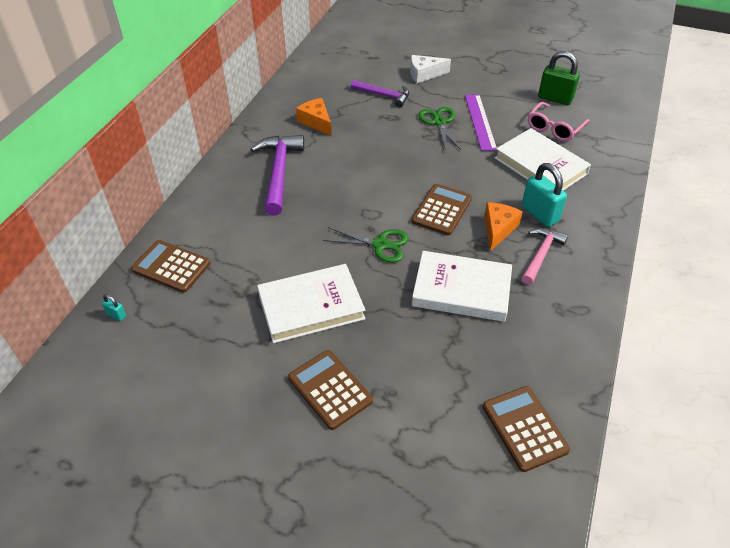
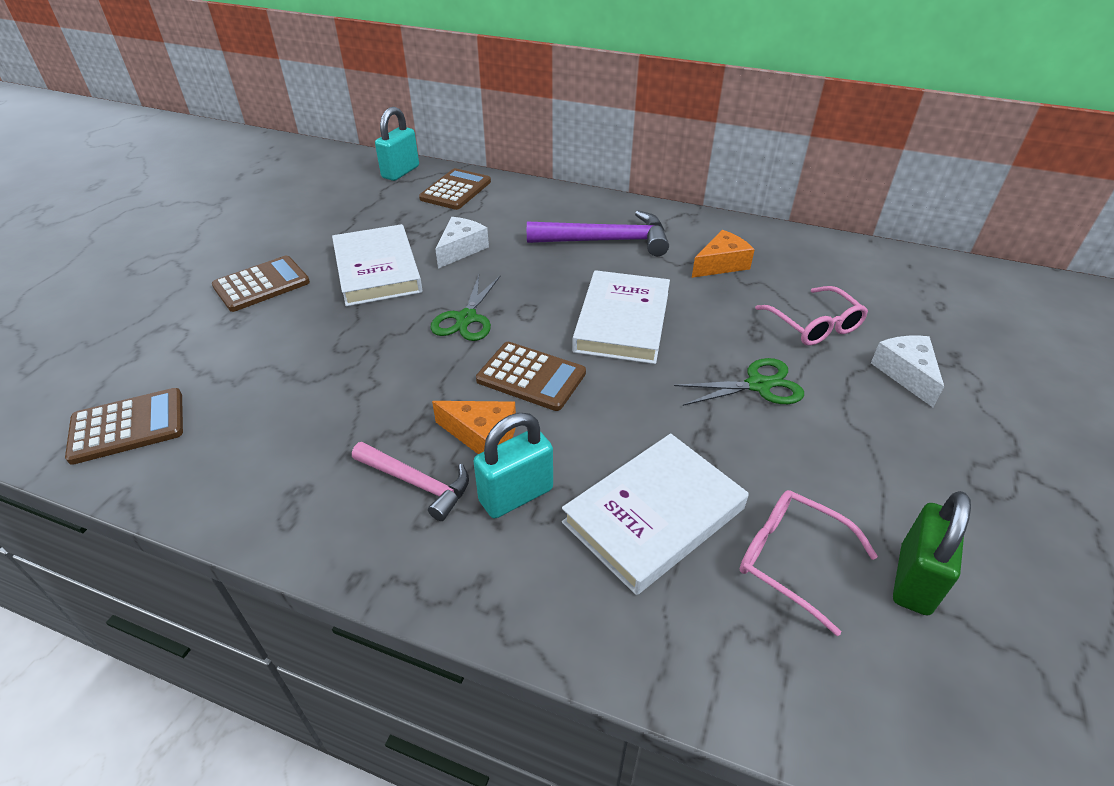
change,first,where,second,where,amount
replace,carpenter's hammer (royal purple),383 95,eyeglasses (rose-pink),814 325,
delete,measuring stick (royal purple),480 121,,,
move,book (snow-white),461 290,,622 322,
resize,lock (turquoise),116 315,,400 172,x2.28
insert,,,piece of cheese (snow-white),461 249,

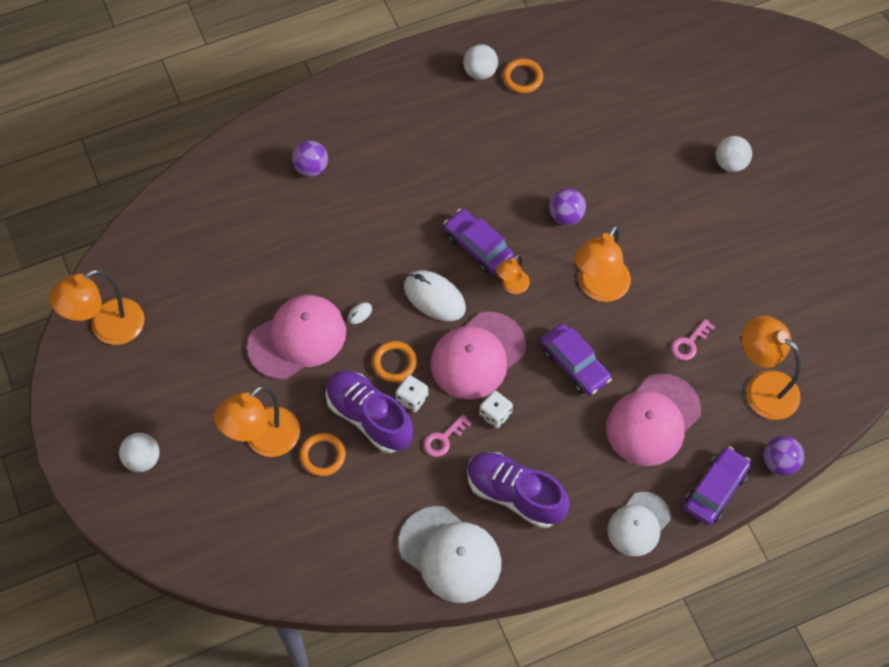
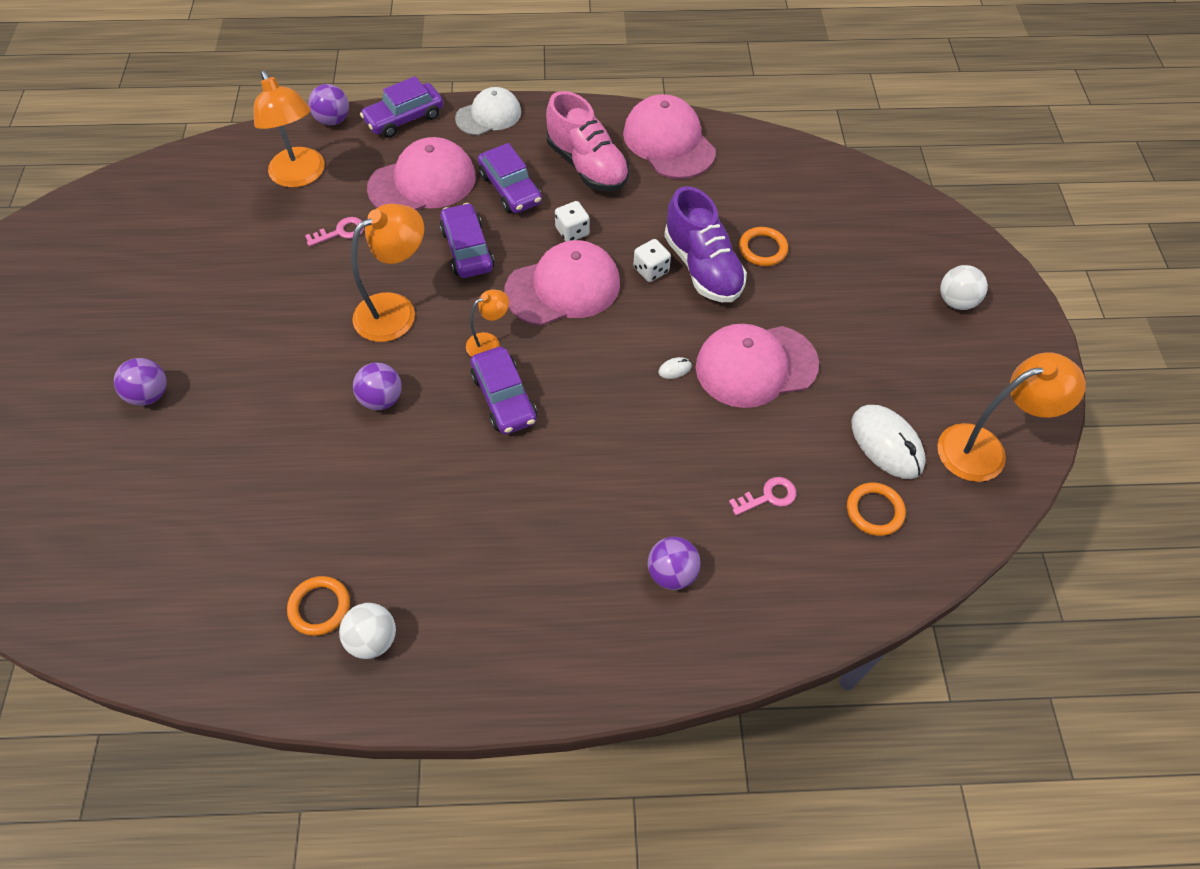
change,first,where,second,where,amount
recolor,play ball (snow-white),730 163,play ball (royal purple),149 394,
move,computer mouse (snow-white),434 297,,886 444,
move,hoop (bright orange),394 363,,874 511,
delete,reading lamp (bright orange),263 440,,,
move,key (rose-pink),443 439,,768 496,
recolor,lace-up shoe (royal purple),515 495,lace-up shoe (rose-pink),587 166,
recolor,baseball cap (snow-white),450 554,baseball cap (rose-pink),669 142,
insert,,,car (royal purple),510 188,

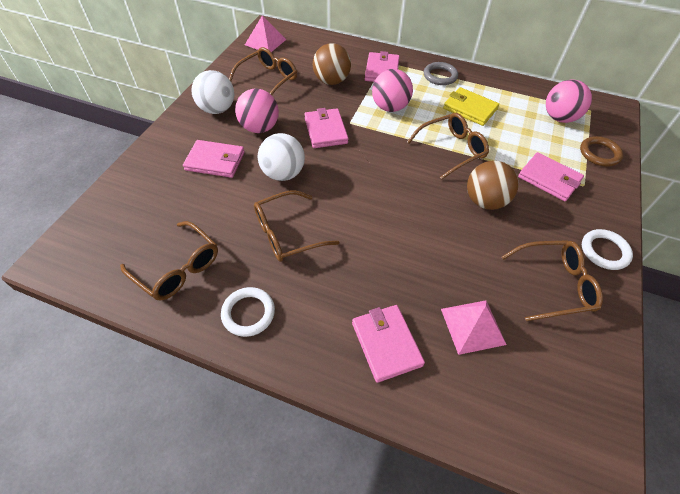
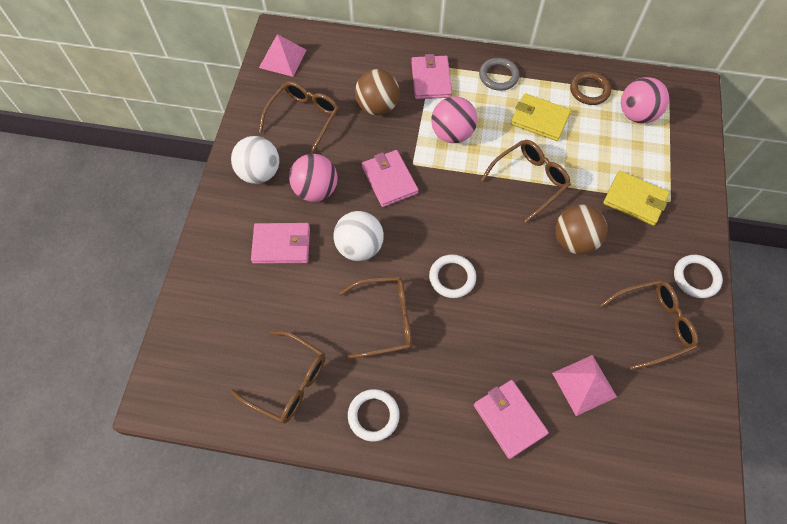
change,first,where,second,where,amount
move,hoop (brown),599 154,,589 90,
recolor,card wallet (rose-pink),549 179,card wallet (yellow),635 200,
rotate,eyeglasses (brown),287 233,,385 320,150 degrees counterclockwise
insert,,,hoop (snow-white),452 277,

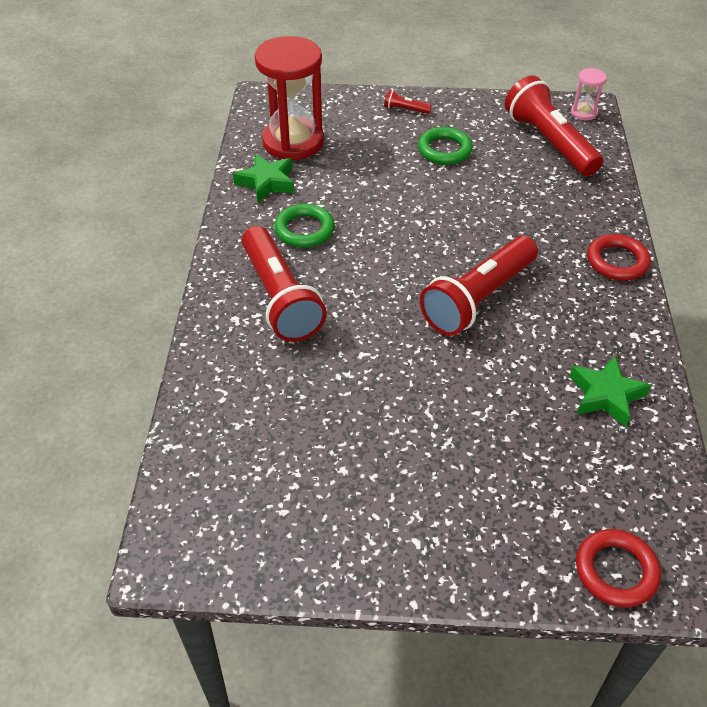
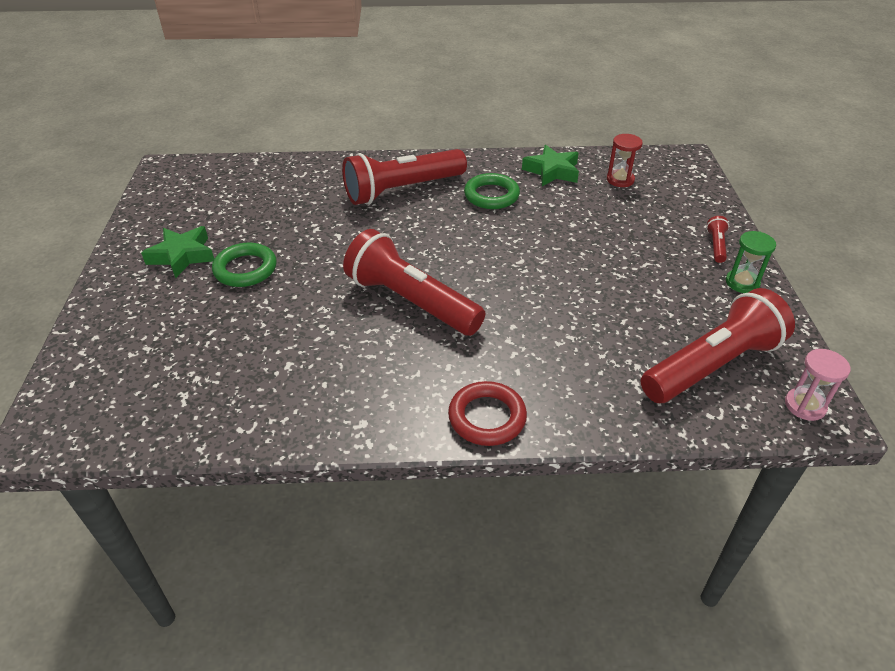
change,first,where,second,where,amount
resize,hourglass (crimson),293 142,,620 180,x0.45
move,hoop (leaf-green),444 150,,245 269,
move,star shape (leaf-green),605 395,,182 256,
delete,hoop (crimson),616 571,,,
insert,,,hourglass (leaf-green),742 283,

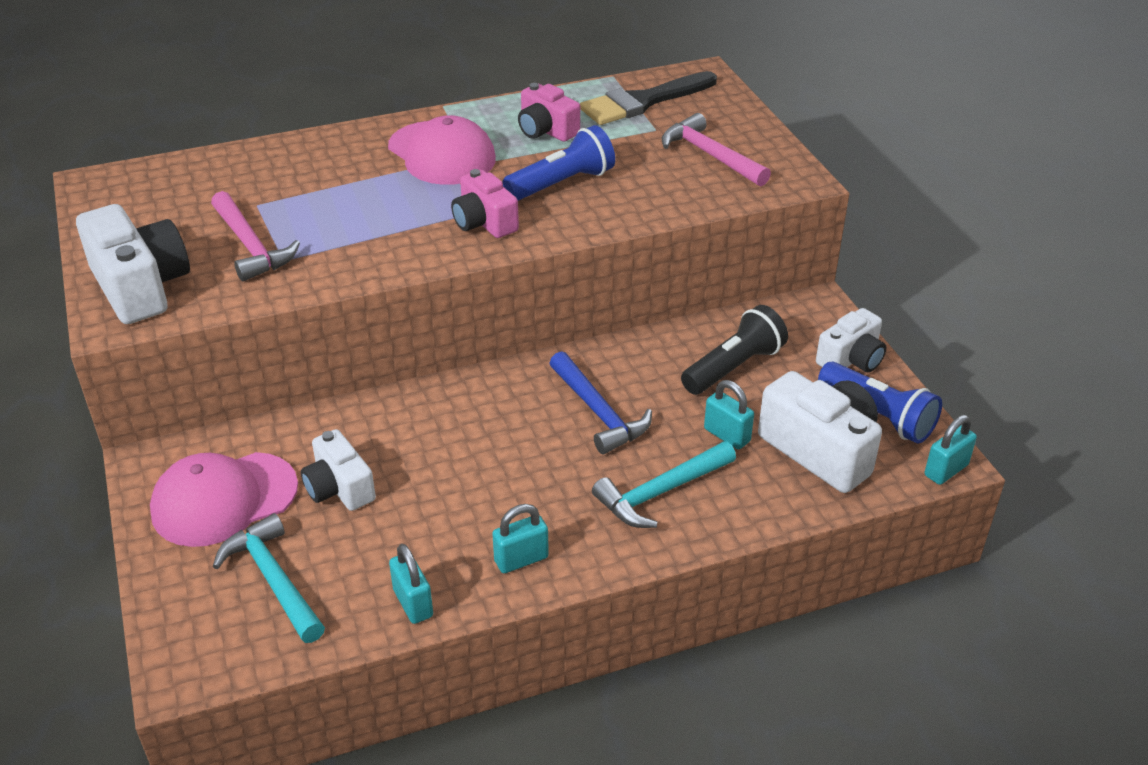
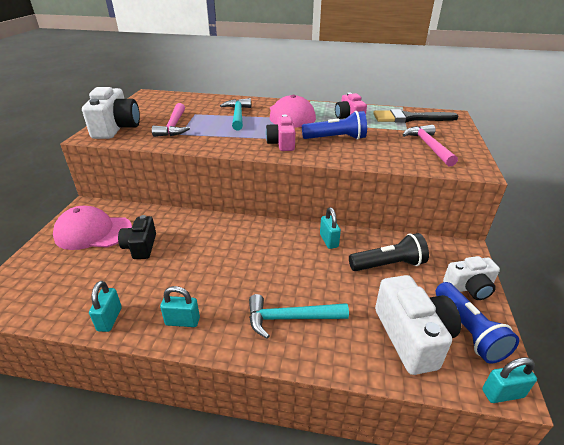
change,first,where,second,where,amount
delete,carpenter's hammer (royal blue),599 412,,,
move,lock (turquoise),727 435,,329 241,
recolor,camera (snow-white),339 488,camera (black),140 246,
move,carpenter's hammer (turquoise),273 579,,237 115,

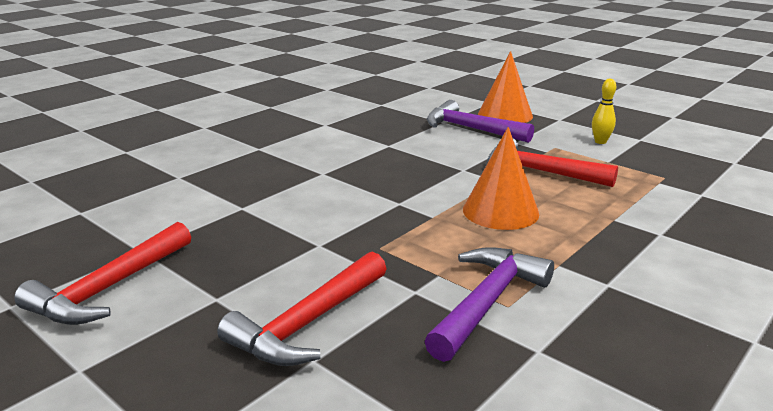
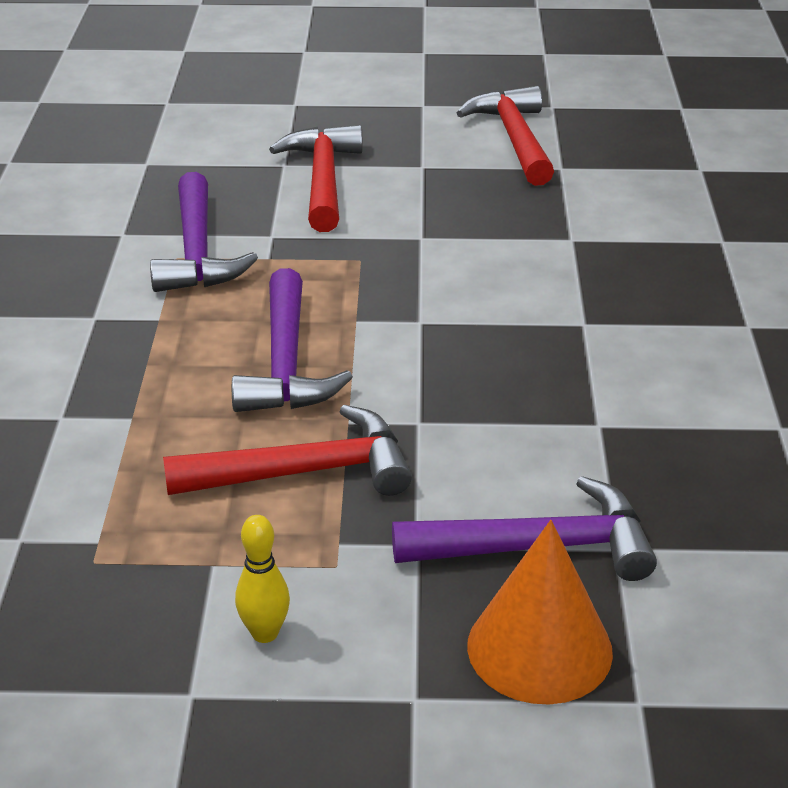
change,first,where,second,where,amount
replace,cone (bright orange),500 211,carpenter's hammer (royal purple),286 363,

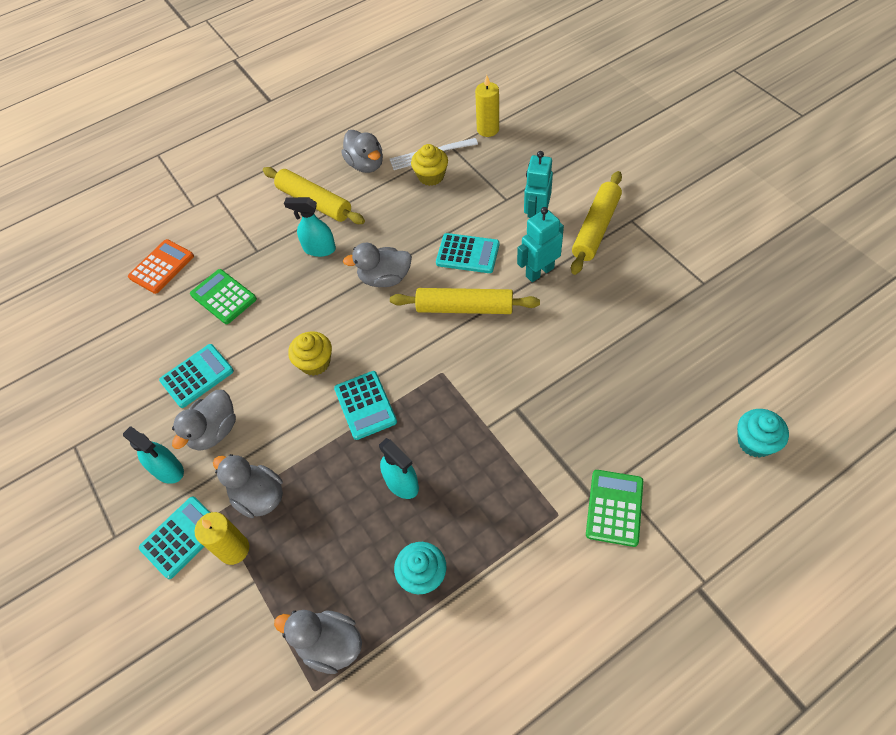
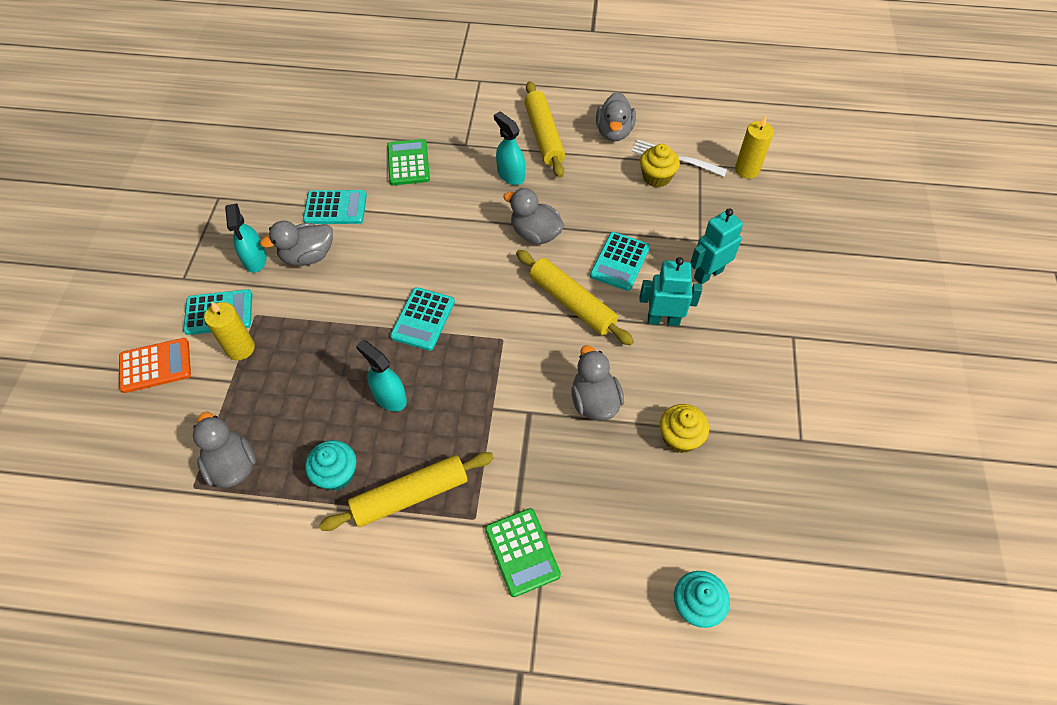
change,first,where,second,where,amount
move,dough roller (yellow),596 228,,410 496,
rotate,pocket calculator (turquoise),467 254,,619 262,60 degrees clockwise
move,pocket calculator (bright orange),162 267,,155 366,
move,fairy cake (yellow),315 362,,679 437,
rotate,spray cleaner (turquoise),402 483,,389 397,135 degrees clockwise
move,toy duck (ash-grey),259 496,,594 401,
rotate,pocket calculator (leaf-green),614 508,,522 552,105 degrees clockwise

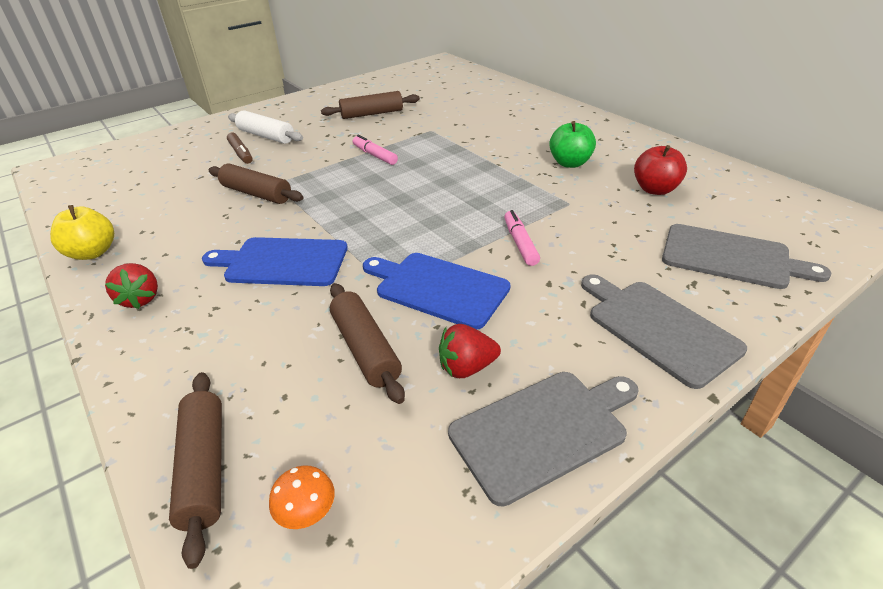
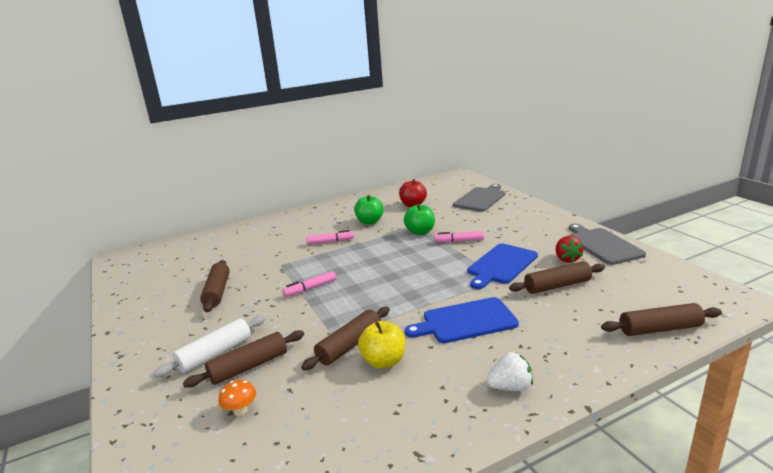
change,first,where,second,where,amount
replace,marker pen (brown),241 153,dough roller (brown),249 367,
move,toy apple (yellow),93 253,,383 361,
rotate,cutting board (royal blue),282 262,,466 321,60 degrees clockwise
recolor,toy strawberry (crimson),140 299,toy strawberry (snow-white),510 387,
delete,cutting board (ash-grey),658 328,,,
move,fungus (bright orange),308 514,,240 411,
insert,,,toy apple (leaf-green),420 232,
insert,,,marker pen (rose-pink),330 242,

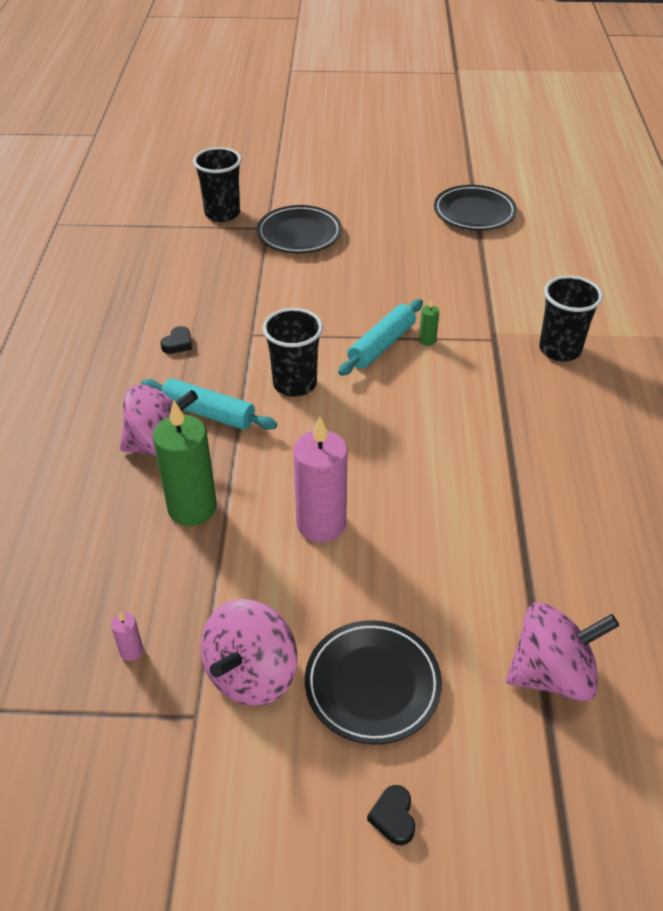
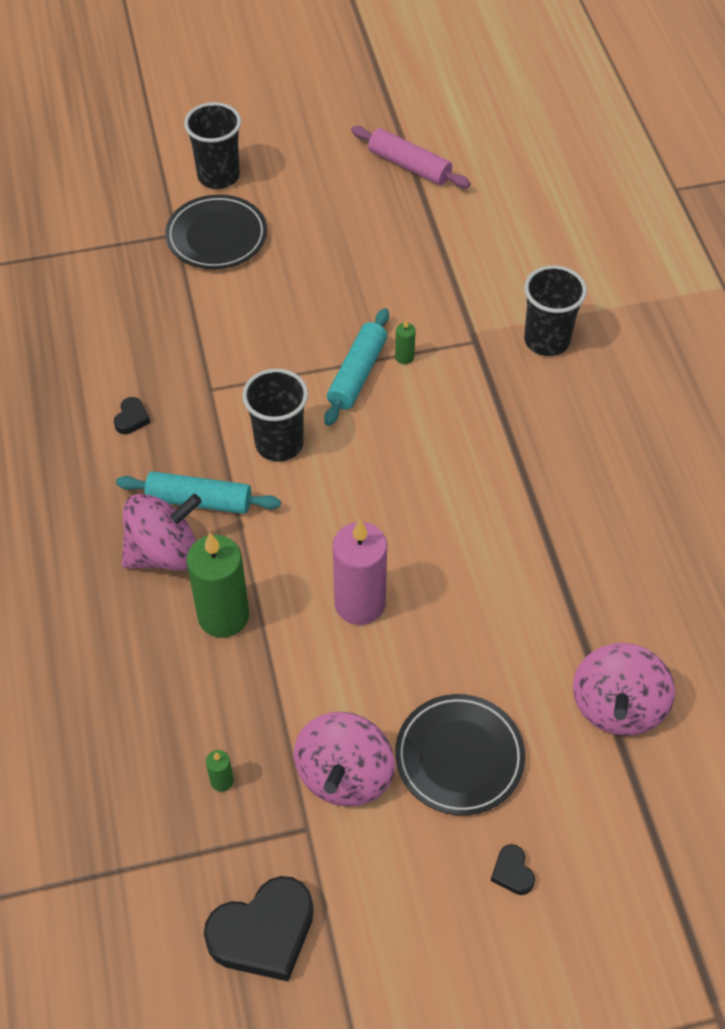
change,first,where,second,where,amount
move,beaker (black),222 213,,218 176,
replace,plate (black),474 212,dough roller (rose-pink),409 166,
rotate,toy top (rose-pink),552 674,,617 706,135 degrees clockwise
recolor,pillar candle (rose-pink),131 651,pillar candle (leaf-green),222 781,
insert,,,heart (black),263 933,

